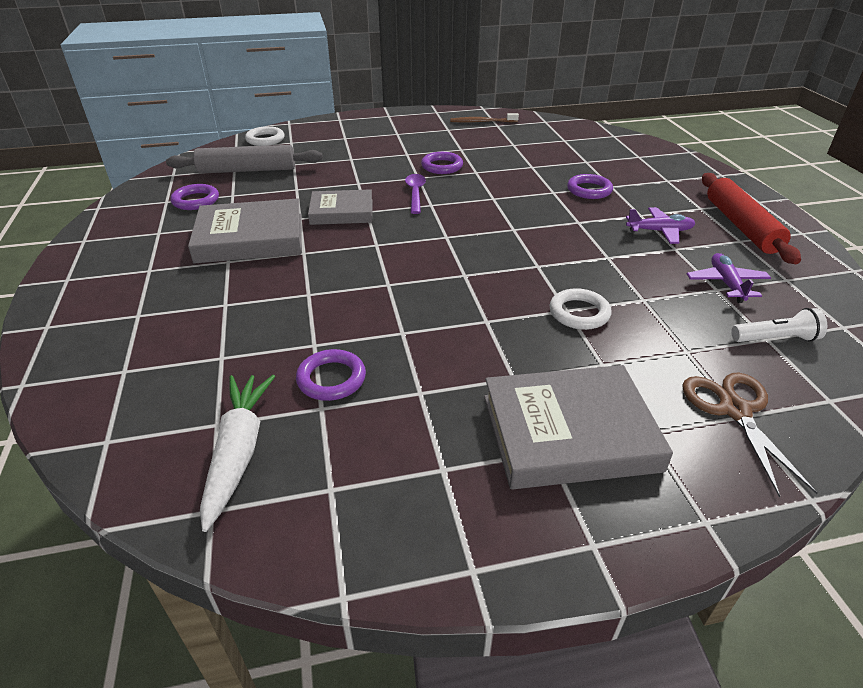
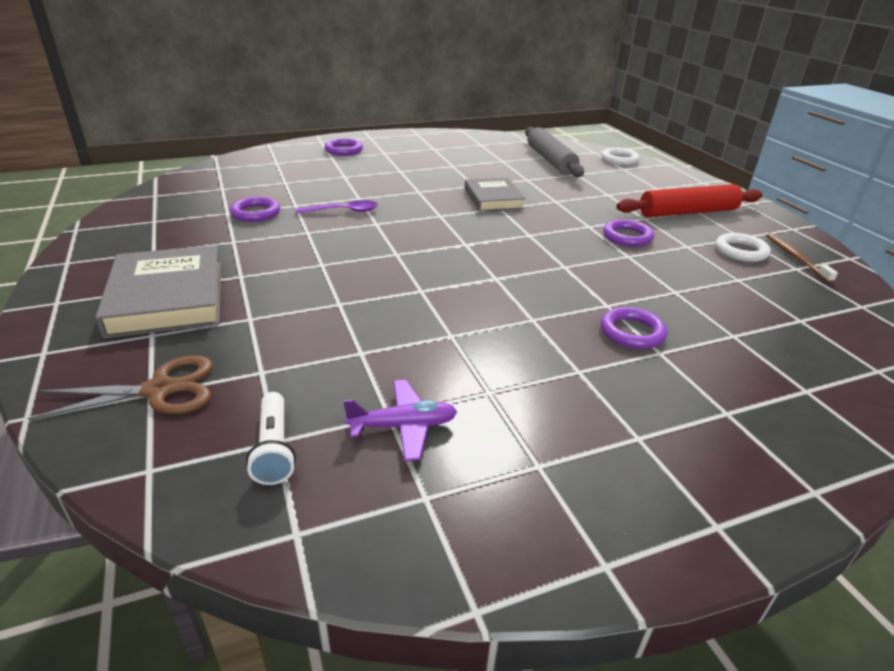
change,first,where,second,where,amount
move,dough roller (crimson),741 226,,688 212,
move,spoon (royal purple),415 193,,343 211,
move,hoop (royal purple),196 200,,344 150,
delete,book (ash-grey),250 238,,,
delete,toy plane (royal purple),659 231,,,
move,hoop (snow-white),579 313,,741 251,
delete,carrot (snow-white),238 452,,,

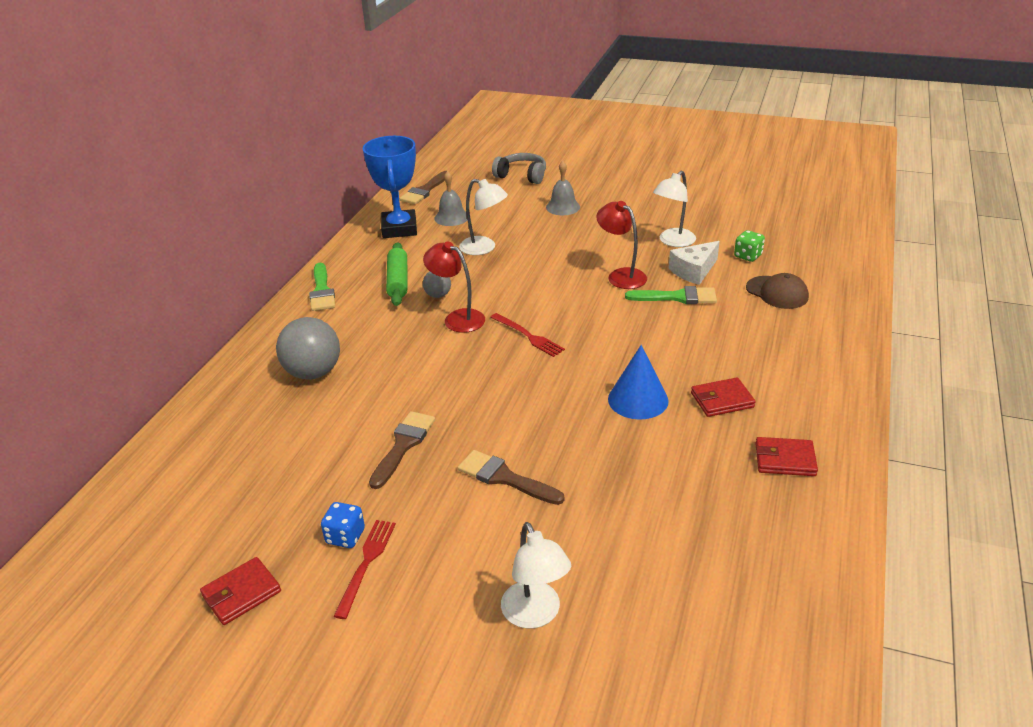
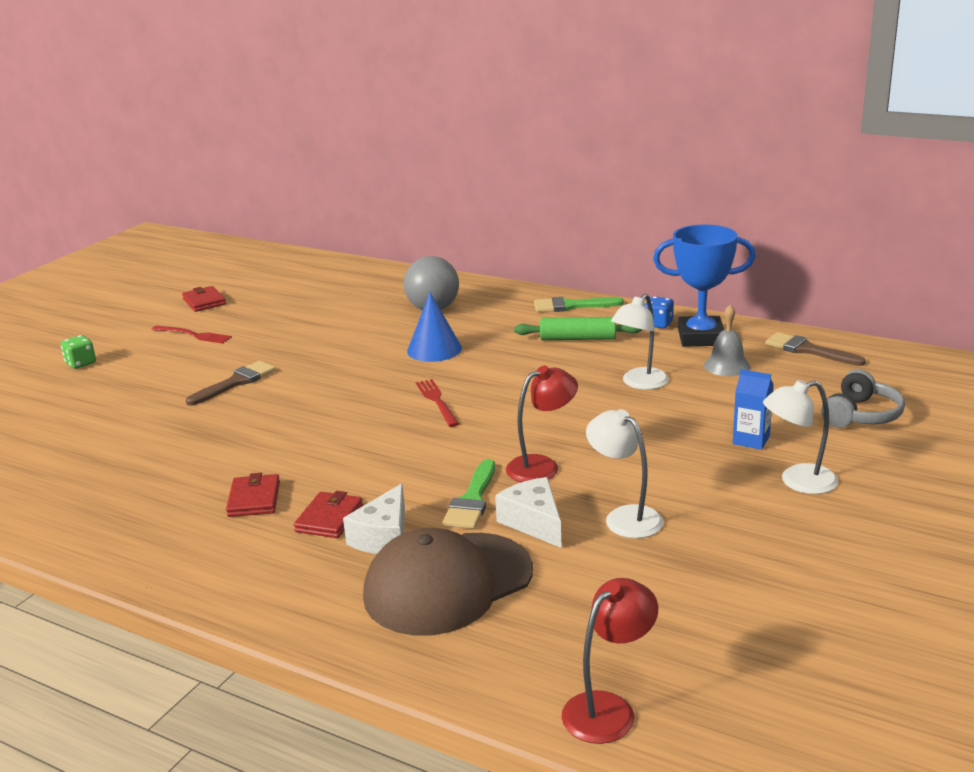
change,first,where,second,where,amount
replace,bell (ash-grey),563 207,milk carton (royal blue),751 440,
move,dice (leaf-green),748 256,,81 363,
move,reading lamp (crimson),457 318,,609 709,
delete,play ball (ash-grey),438 295,,,
resize,baseball cap (brown),777 292,,448 583,x1.83
rotate,dinner fork (crimson),528 336,,437 401,105 degrees clockwise
move,cone (royal blue),638 399,,434 349,
delete,paint brush (brown),403 445,,,
move,card wallet (crimson),785 460,,329 518,
move,dice (royal blue),345 536,,658 324,
move,reading lamp (snow-white),535 615,,798 482,
insert,,,piece of cheese (snow-white),383 537,

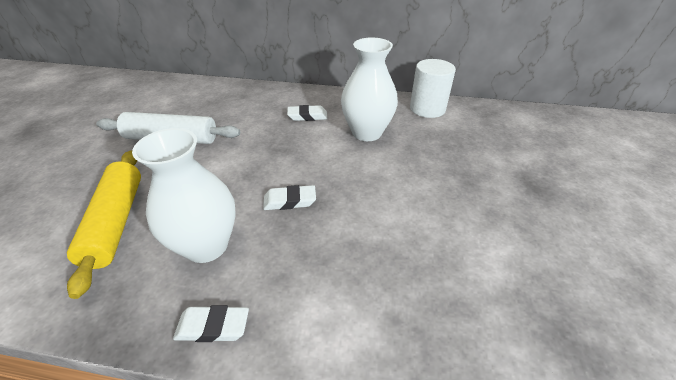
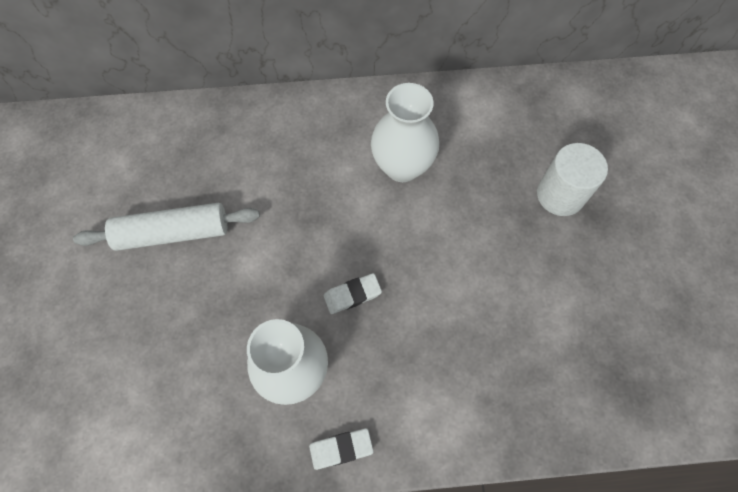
change,first,where,second,where,amount
move,solid cylinder (snow-white),427 108,,560 195,
delete,eraser (snow-white),307 116,,,
delete,dough roller (yellow),116 222,,,

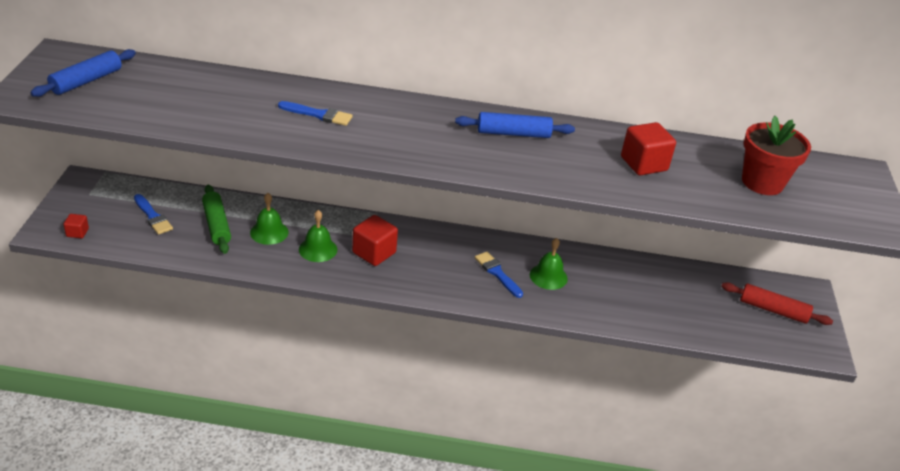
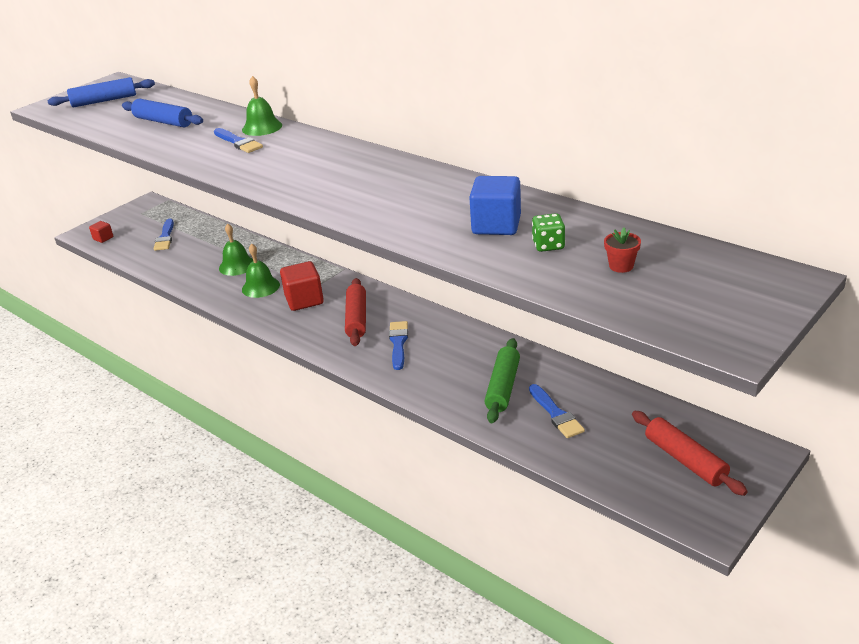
change,first,where,second,where,amount
move,dough roller (royal blue),513 133,,163 122,
resize,plant pot (crimson),762 182,,621 266,x0.44
recolor,block (crimson),643 164,block (royal blue),496 225,
move,dough roller (leaf-green),217 225,,503 387,
move,bell (leaf-green),548 276,,262 127,
insert,,,dice (leaf-green),548 245,
insert,,,dough roller (crimson),356 318,
insert,,,paint brush (royal blue),556 414,

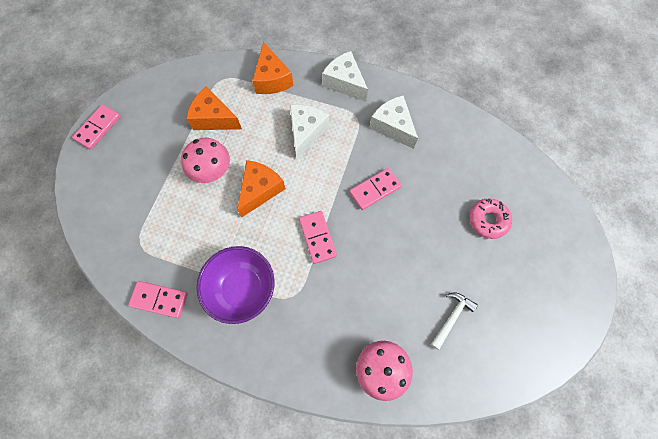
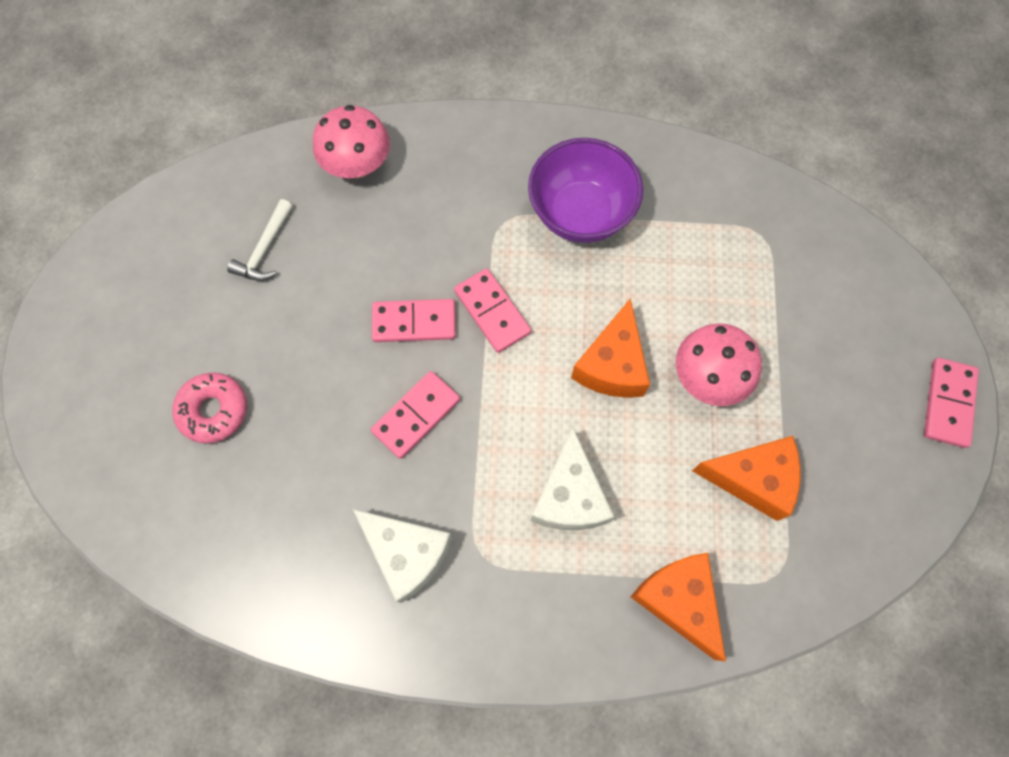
change,first,where,second,where,amount
delete,piece of cheese (snow-white),344 83,,,
move,domino tile (rose-pink),159 299,,414 322,

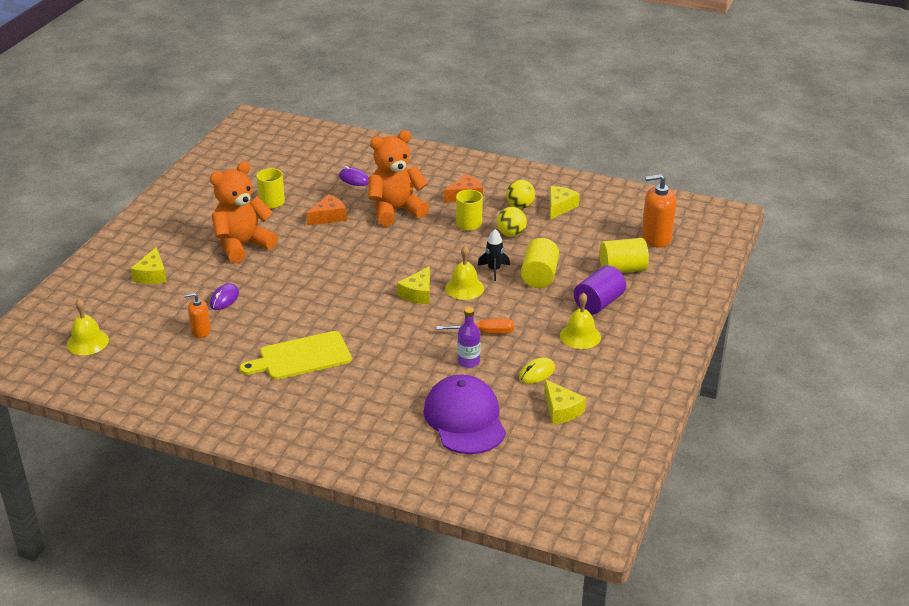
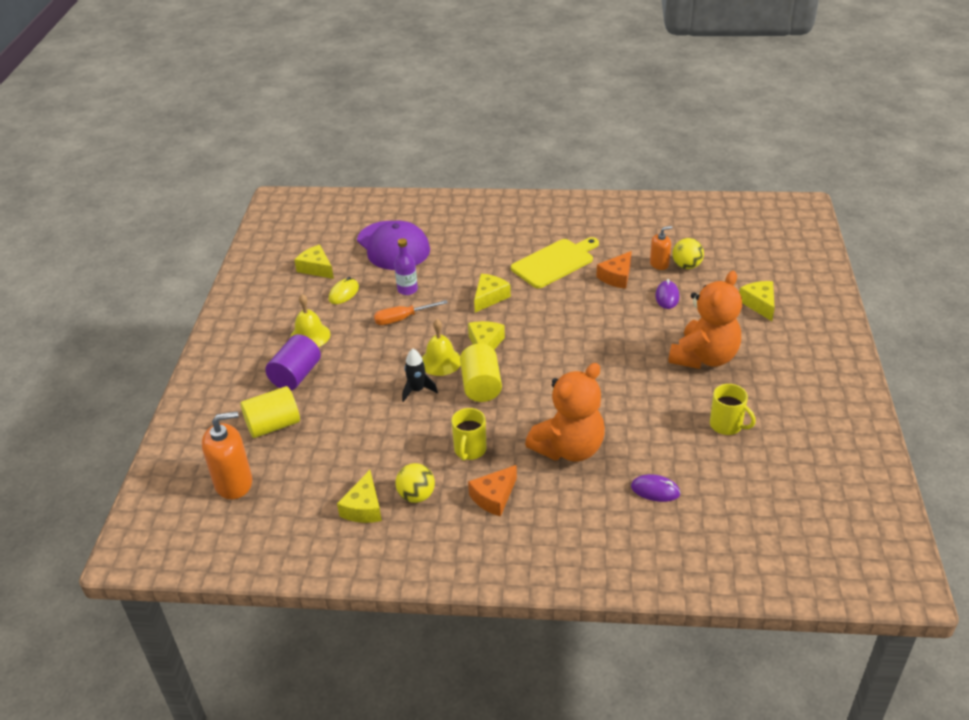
change,first,where,second,where,amount
move,piece of cheese (bright orange),329 217,,617 277,
move,play ball (yellow),511 234,,686 266,
move,solid cylinder (yellow),539 276,,481 386,
delete,bell (yellow),87 342,,,
insert,,,piece of cheese (yellow),489 297,

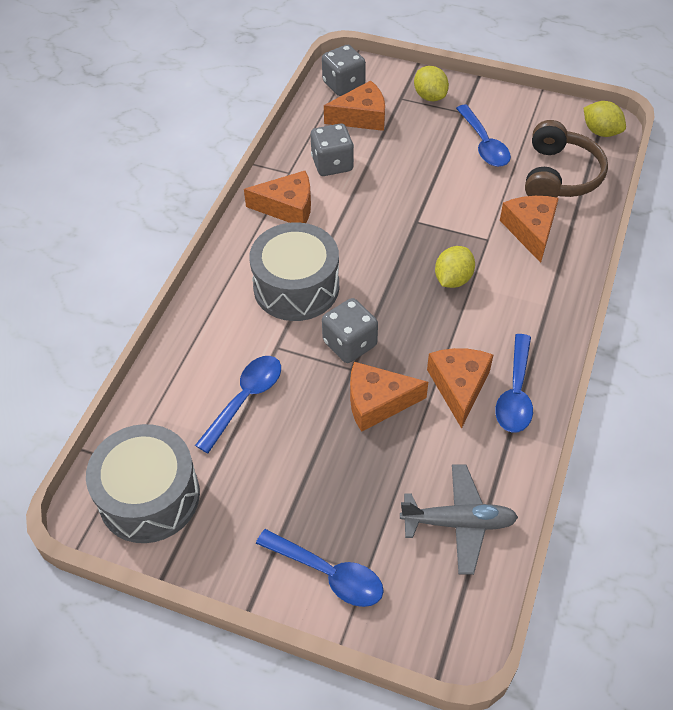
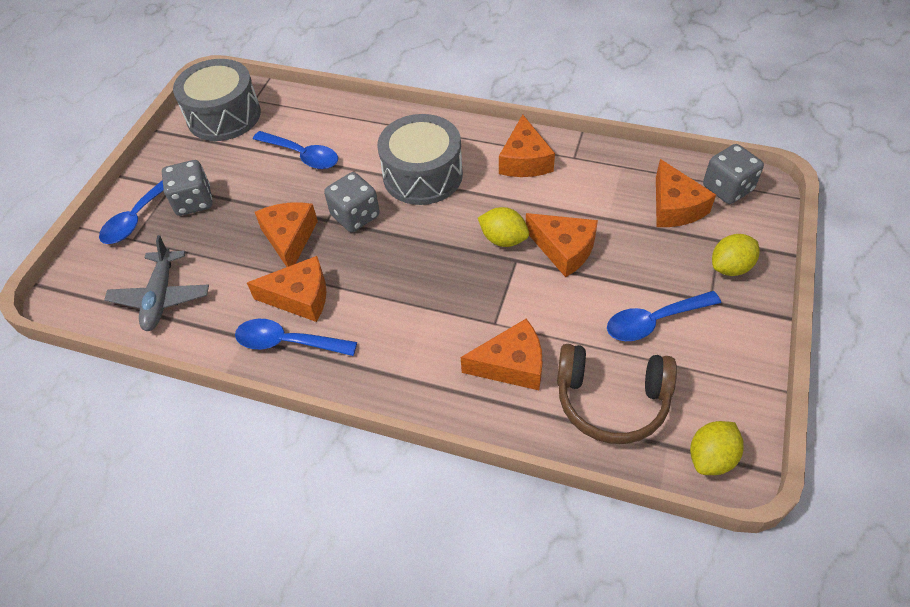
change,first,where,second,where,amount
move,dice (ash-grey),332 164,,194 201,
move,toy lemon (yellow),453 279,,503 239,
insert,,,piece of cheese (bright orange),564 249,

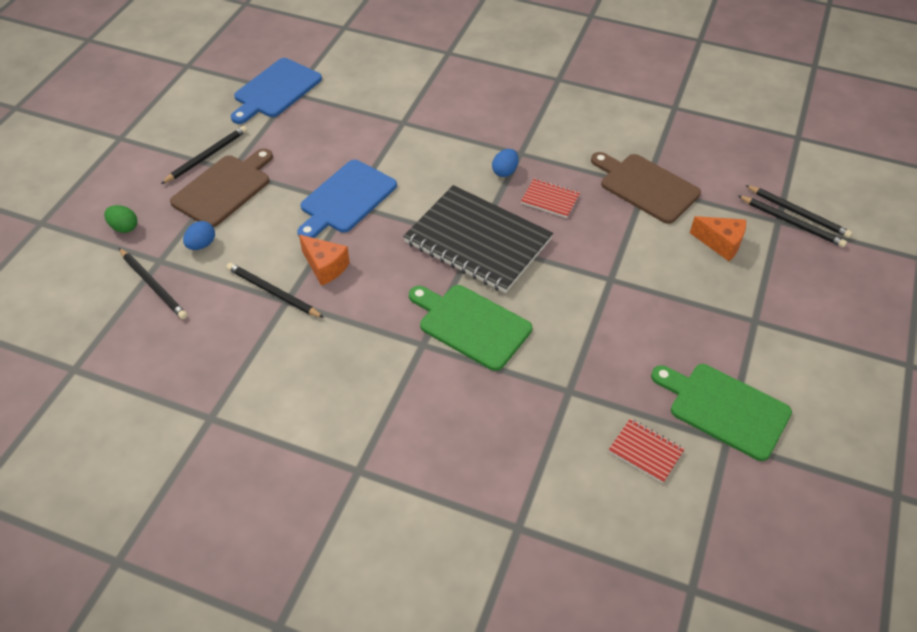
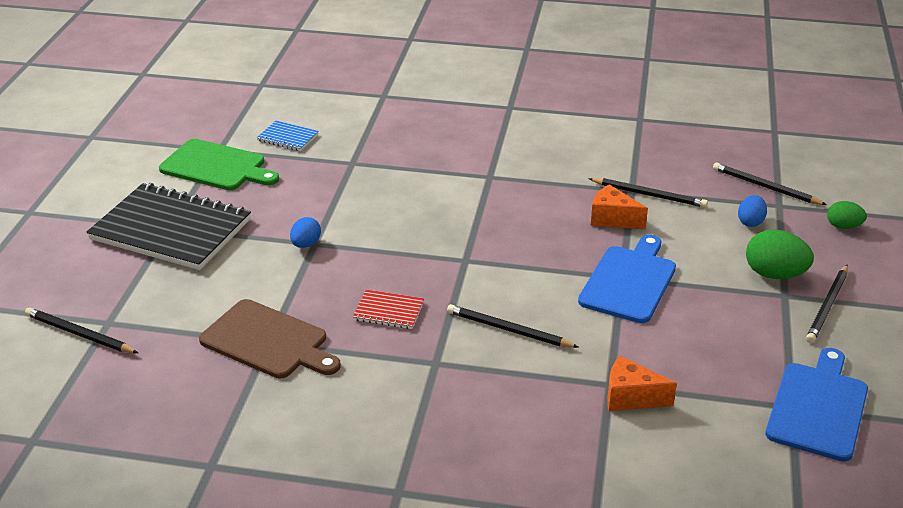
change,first,where,second,where,amount
replace,cutting board (brown),224 189,egg shape (leaf-green),774 274,
move,egg shape (royal blue),505 171,,306 244,
move,notebook (black),478 241,,171 230,
move,lead pencil (black),791 223,,509 330,
move,piece of cheese (bright orange),721 243,,630 397,
delete,cutting board (leaf-green),471 325,,,
recolor,notebook (crimson),645 451,notebook (royal blue),288 137,

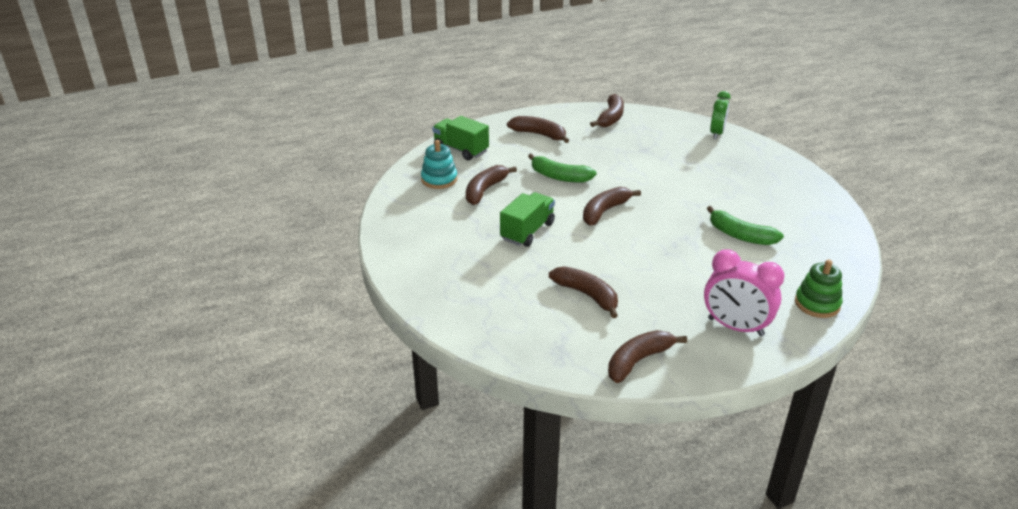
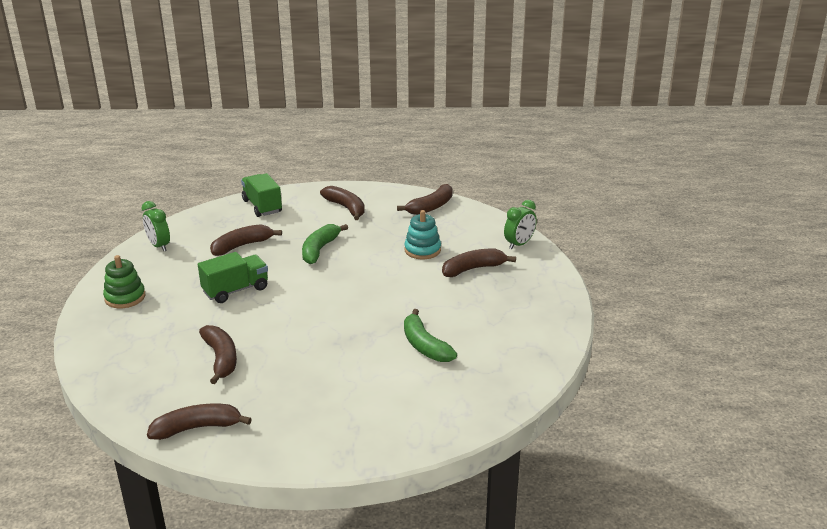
change,first,where,second,where,amount
move,ring stacker (turquoise),439 179,,422 250,
rotate,toy banana (leaf-green),559 177,,319 249,60 degrees clockwise
move,toy banana (brown),605 211,,473 269,
delete,bedside clock (rose-pink),735 327,,,
move,ring stacker (leaf-green),817 304,,125 297,
insert,,,bedside clock (leaf-green),159 246,

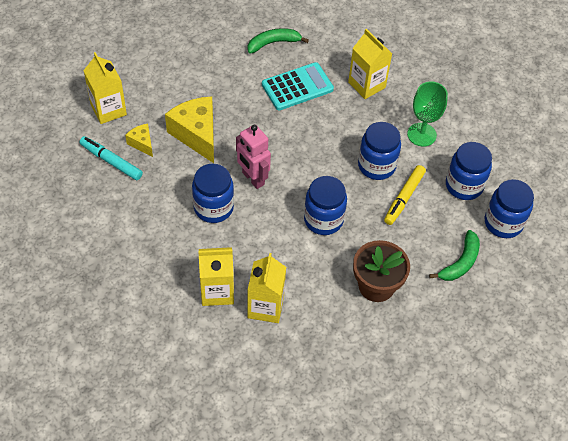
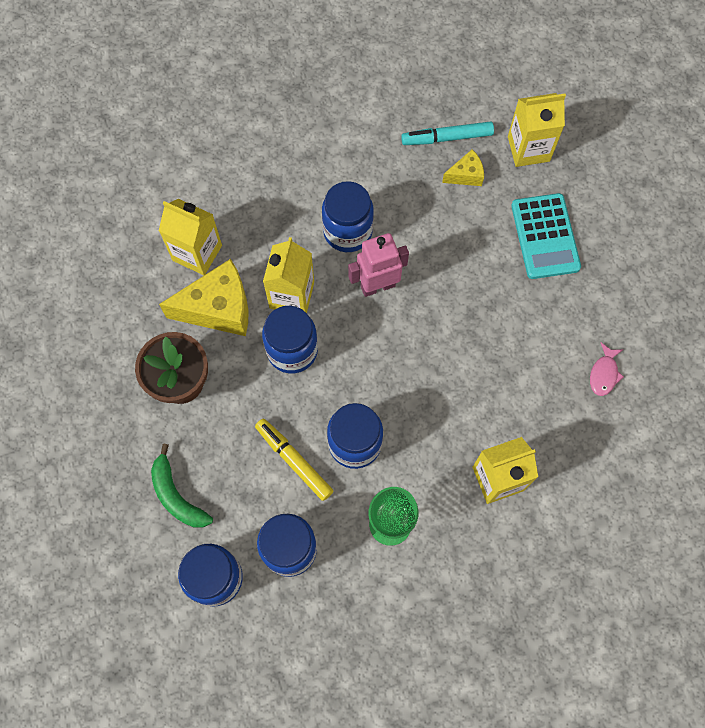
change,first,where,second,where,amount
replace,toy banana (leaf-green),273 43,fish figure (rose-pink),604 374,
move,pocket calculator (turquoise),297 87,,545 236,
move,piece of cheese (yellow),196 134,,218 308,
rotate,marker pen (turquoise),111 161,,447 138,150 degrees counterclockwise
move,milk carton (yellow),217 291,,292 295,

